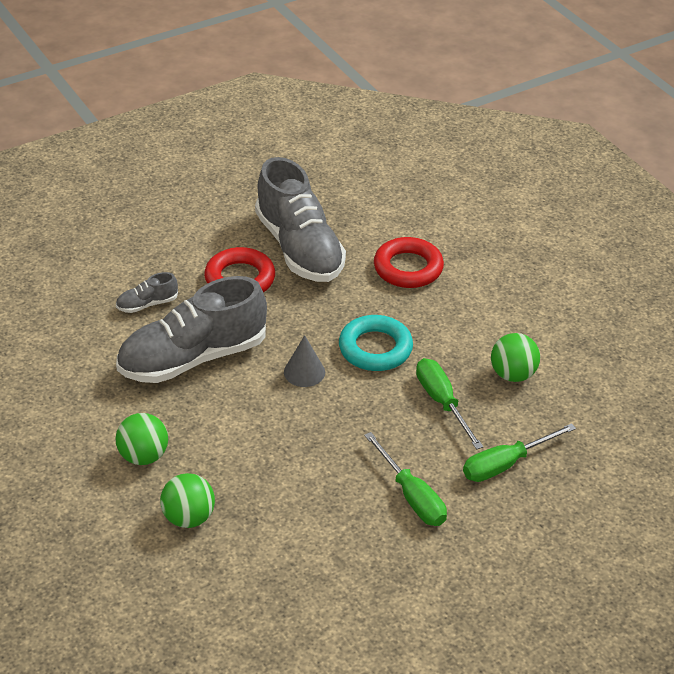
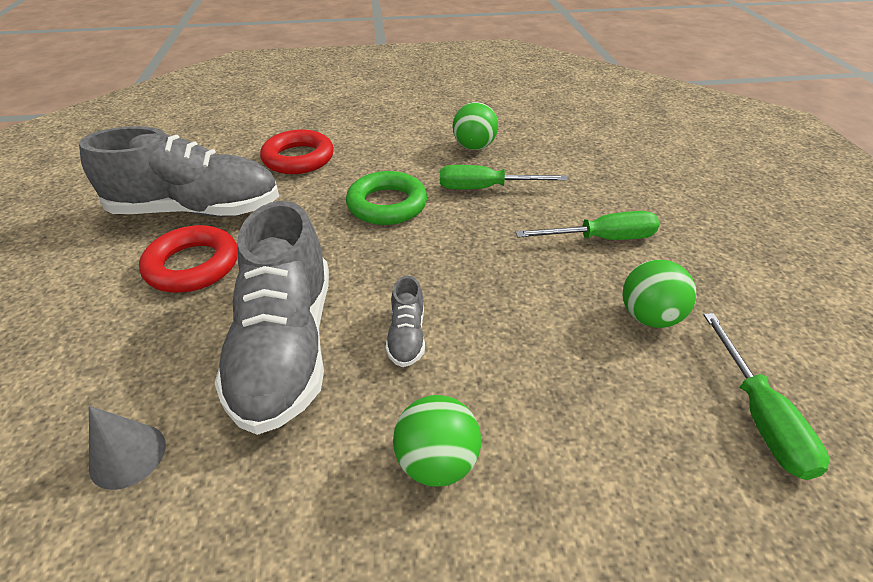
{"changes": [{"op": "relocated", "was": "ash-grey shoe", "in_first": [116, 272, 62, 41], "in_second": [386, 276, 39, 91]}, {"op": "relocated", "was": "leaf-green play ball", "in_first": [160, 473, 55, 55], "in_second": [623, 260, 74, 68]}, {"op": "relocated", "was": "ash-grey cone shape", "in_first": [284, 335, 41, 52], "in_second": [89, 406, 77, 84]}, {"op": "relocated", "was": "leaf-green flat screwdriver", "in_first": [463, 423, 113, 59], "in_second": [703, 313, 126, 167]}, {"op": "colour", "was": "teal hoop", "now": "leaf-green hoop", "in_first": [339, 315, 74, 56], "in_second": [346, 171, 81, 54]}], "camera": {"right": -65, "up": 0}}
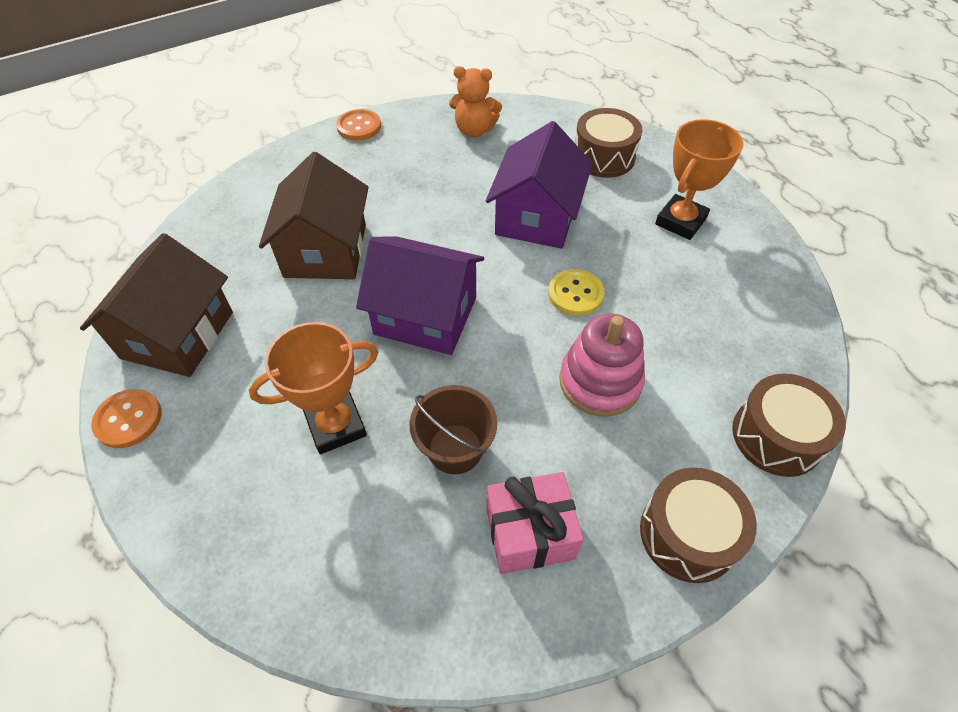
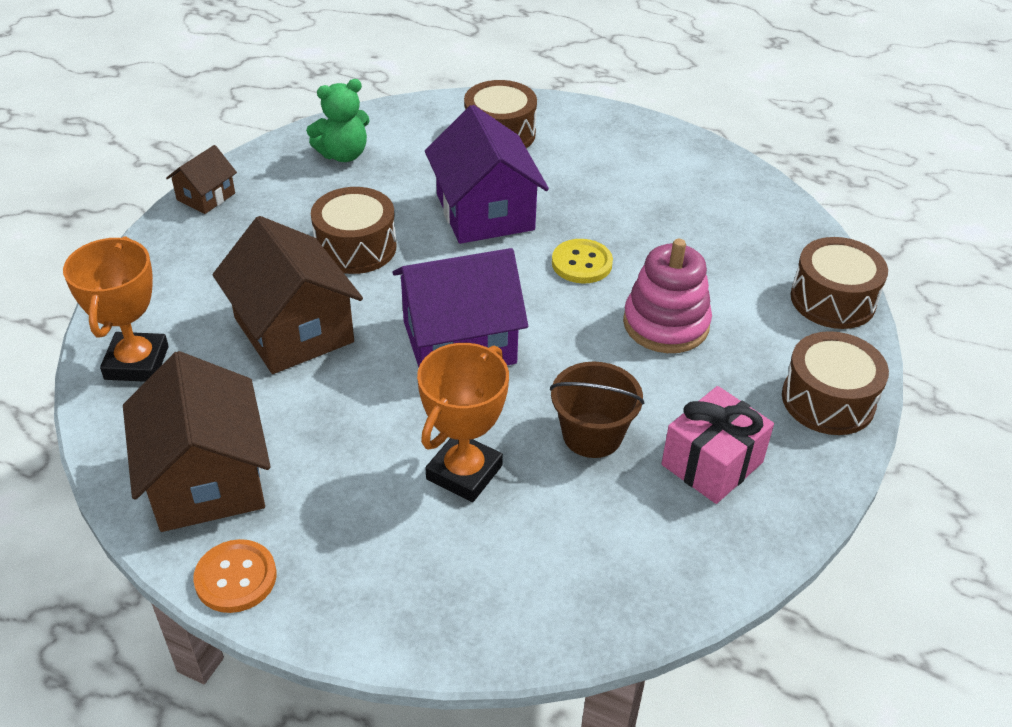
{"changes": [{"op": "appeared", "now": "russet snare drum", "in_second": [311, 187, 86, 87]}, {"op": "relocated", "was": "bright orange trophy", "in_first": [655, 119, 88, 121], "in_second": [63, 236, 105, 146]}, {"op": "exchanged", "was": "bright orange sewing button", "now": "russet house", "in_first": [336, 109, 45, 32], "in_second": [166, 145, 71, 69]}, {"op": "colour", "was": "bright orange teddy bear", "now": "leaf-green teddy bear", "in_first": [449, 66, 53, 71], "in_second": [306, 79, 64, 83]}], "camera": {"right": -35, "up": -10}}
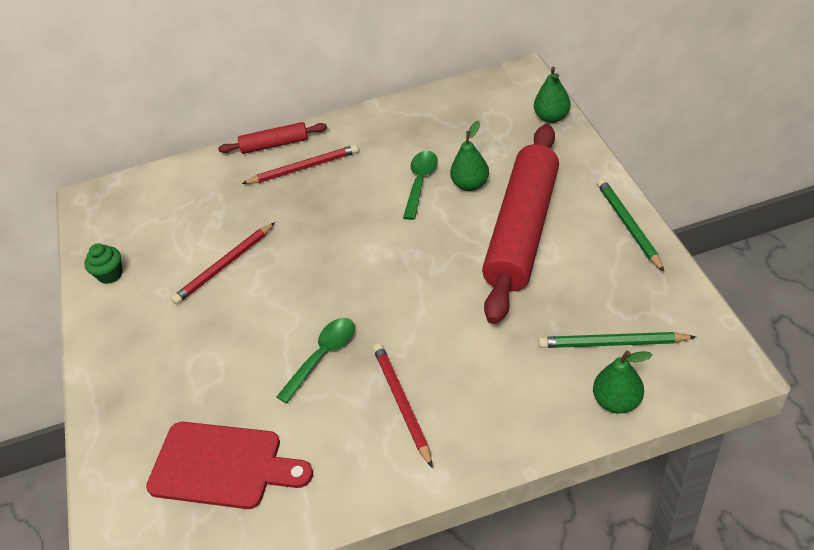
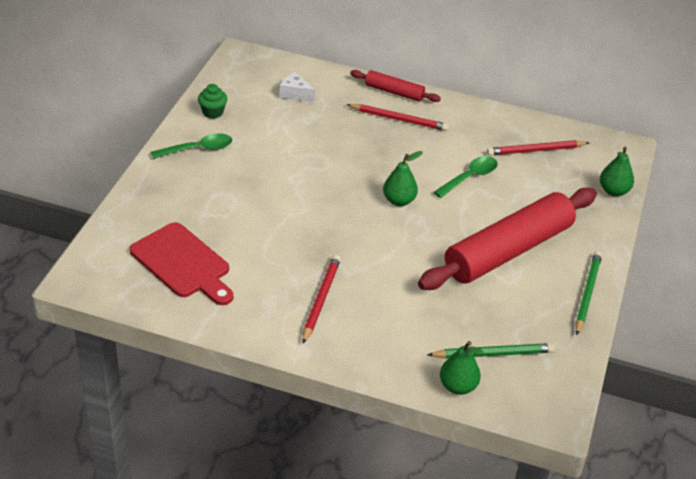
{"changes": [{"op": "appeared", "now": "white piece of cheese", "in_second": [280, 72, 35, 30]}, {"op": "relocated", "was": "scarlet pencil", "in_first": [171, 222, 104, 82], "in_second": [487, 140, 102, 16]}, {"op": "relocated", "was": "leaf-green teaspoon", "in_first": [276, 318, 79, 86], "in_second": [151, 133, 81, 26]}, {"op": "relocated", "was": "leaf-green pear", "in_first": [450, 121, 39, 70], "in_second": [383, 151, 40, 55]}, {"op": "spun", "was": "leaf-green pencil", "in_first": [539, 332, 157, 16], "in_second": [427, 343, 128, 16], "clockwise": 135}], "camera": {"right": 25, "up": -5}}
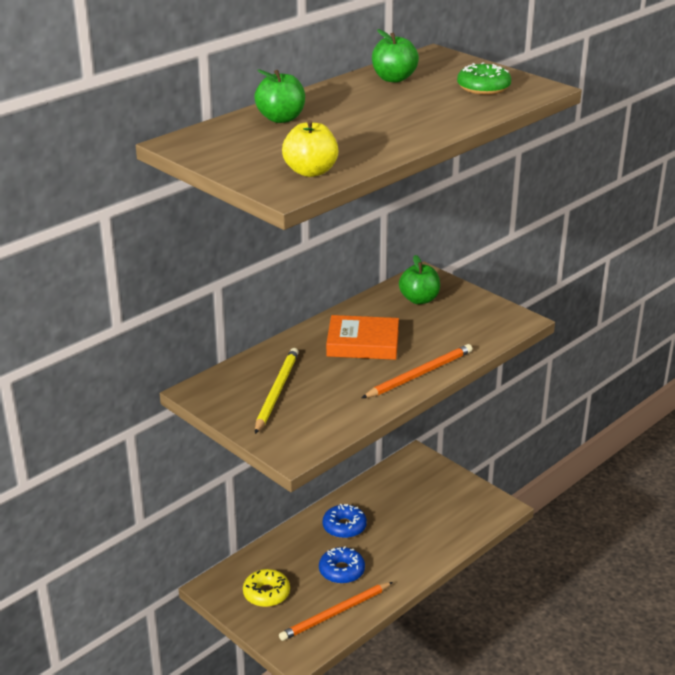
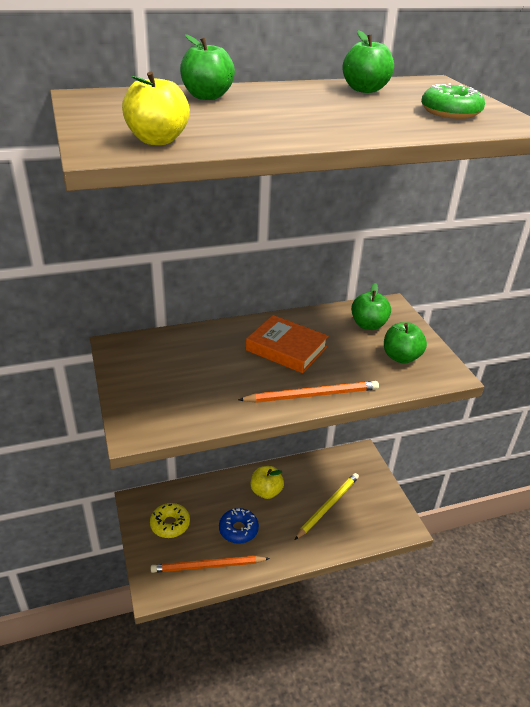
{"changes": [{"op": "appeared", "now": "leaf-green apple fruit", "in_second": [384, 322, 43, 42]}, {"op": "relocated", "was": "golden pencil", "in_first": [255, 348, 44, 86], "in_second": [295, 473, 64, 67]}, {"op": "exchanged", "was": "cobalt doughnut", "now": "golden apple fruit", "in_first": [322, 504, 45, 34], "in_second": [250, 466, 34, 33]}], "camera": {"right": 25, "up": 5}}
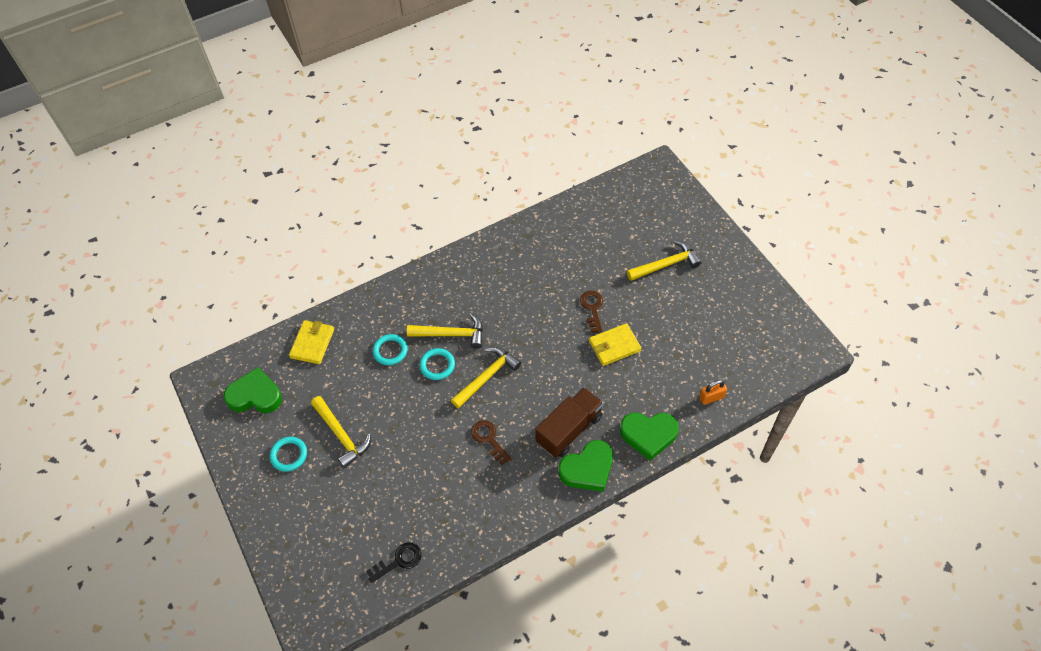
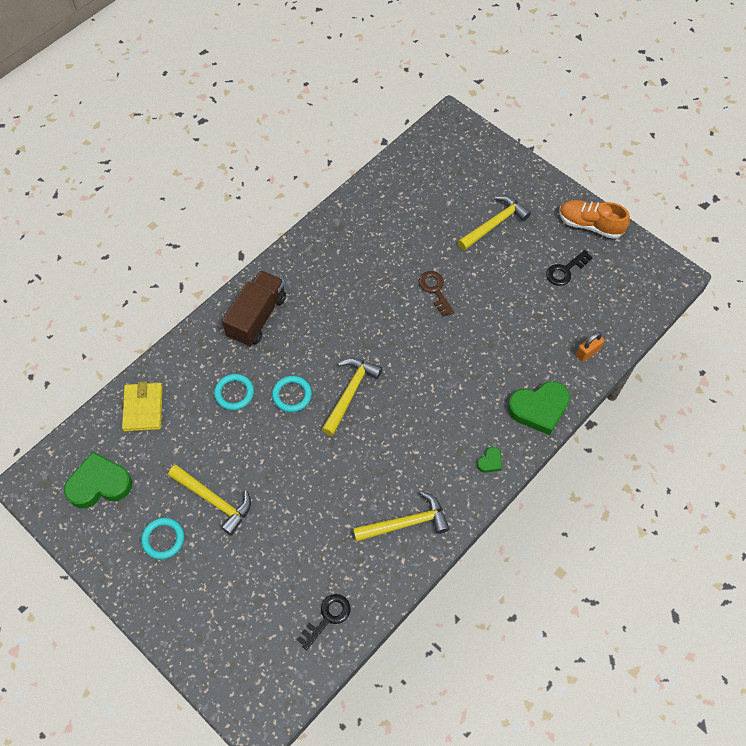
{"changes": [{"op": "missing", "was": "russet door key", "in_first": [471, 420, 41, 45]}, {"op": "missing", "was": "golden card wallet", "in_first": [589, 323, 52, 43]}, {"op": "appeared", "now": "black door key", "in_second": [546, 250, 47, 36]}, {"op": "appeared", "now": "bright orange shoe", "in_second": [559, 200, 71, 39]}, {"op": "relocated", "was": "golden claw hammer", "in_first": [407, 314, 76, 35], "in_second": [353, 491, 97, 51]}, {"op": "relocated", "was": "russet toy truck", "in_first": [535, 387, 69, 71], "in_second": [222, 270, 64, 77]}, {"op": "size", "was": "leaf-green heart", "in_first": [559, 440, 54, 52], "in_second": [477, 447, 25, 26], "ratio": 0.45}], "camera": {"right": -20, "up": 5}}
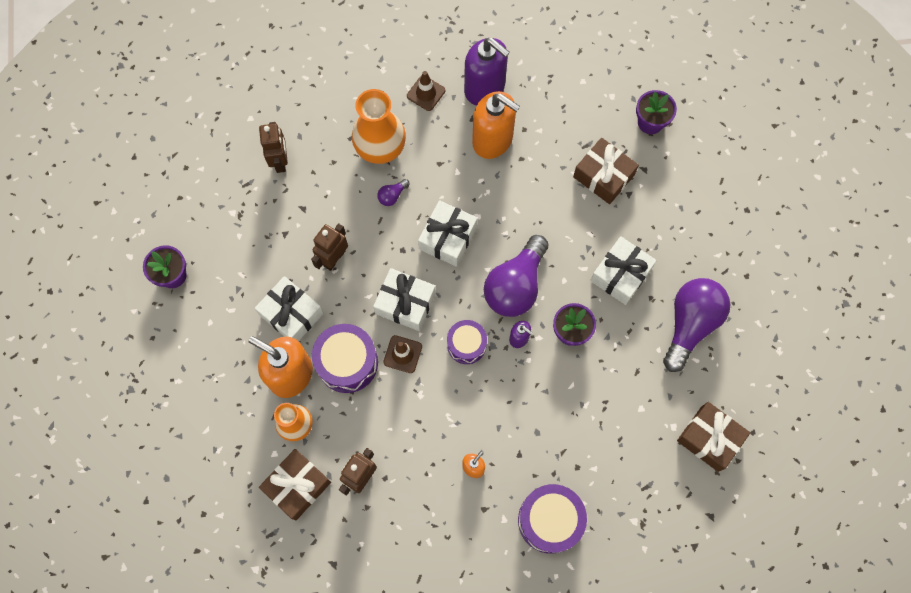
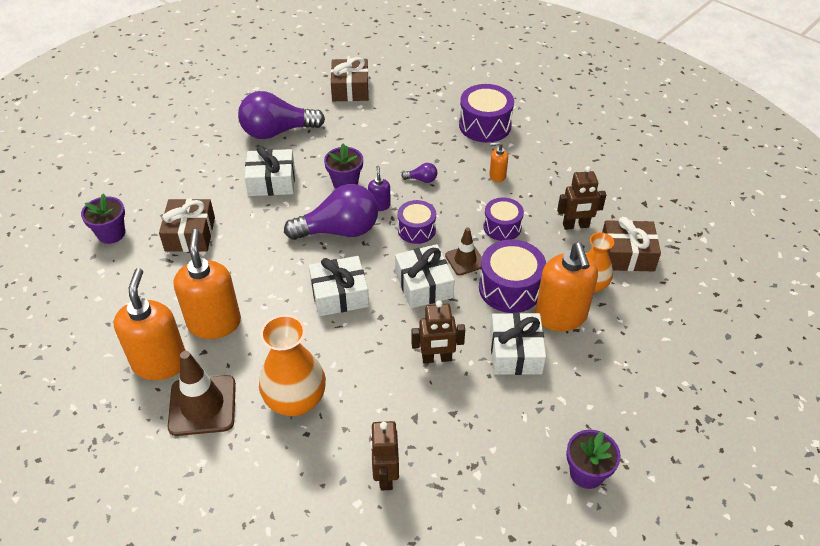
{"changes": [{"op": "appeared", "now": "purple snare drum", "in_second": [484, 197, 40, 44]}, {"op": "relocated", "was": "purple bulb", "in_first": [377, 179, 32, 27], "in_second": [401, 163, 36, 20]}, {"op": "colour", "was": "purple soap pump", "now": "bright orange soap pump", "in_first": [464, 38, 46, 67], "in_second": [113, 268, 73, 112]}, {"op": "spun", "was": "russet robot figure", "in_first": [259, 122, 29, 51], "in_second": [370, 421, 29, 69], "clockwise": -45}, {"op": "size", "was": "russet road cone", "in_first": [407, 71, 38, 40], "in_second": [168, 351, 68, 85], "ratio": 1.69}], "camera": {"right": -130, "up": -25}}
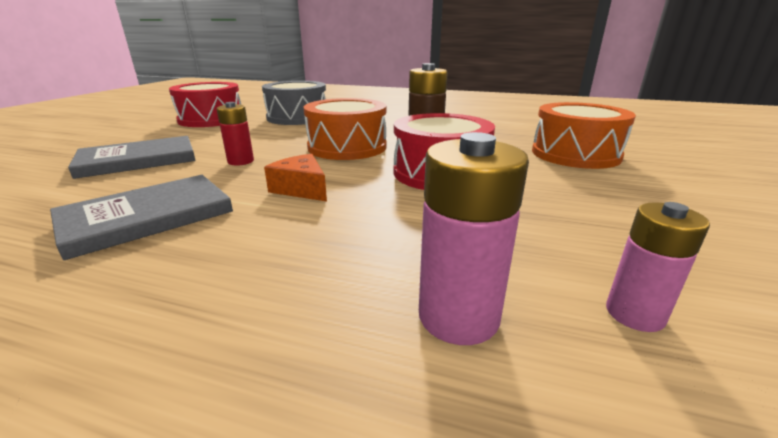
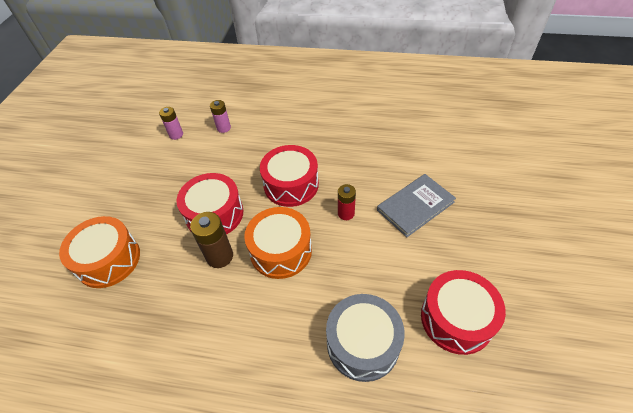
{"changes": [{"op": "missing", "was": "ash-grey hardback", "in_first": [50, 175, 183, 85]}, {"op": "exchanged", "was": "bright orange piece of cheese", "now": "scarlet snare drum", "in_first": [264, 154, 63, 48], "in_second": [260, 145, 59, 62]}, {"op": "size", "was": "rose-pink power cell", "in_first": [419, 132, 110, 213], "in_second": [210, 100, 21, 33], "ratio": 0.66}], "camera": {"right": 175, "up": 25}}
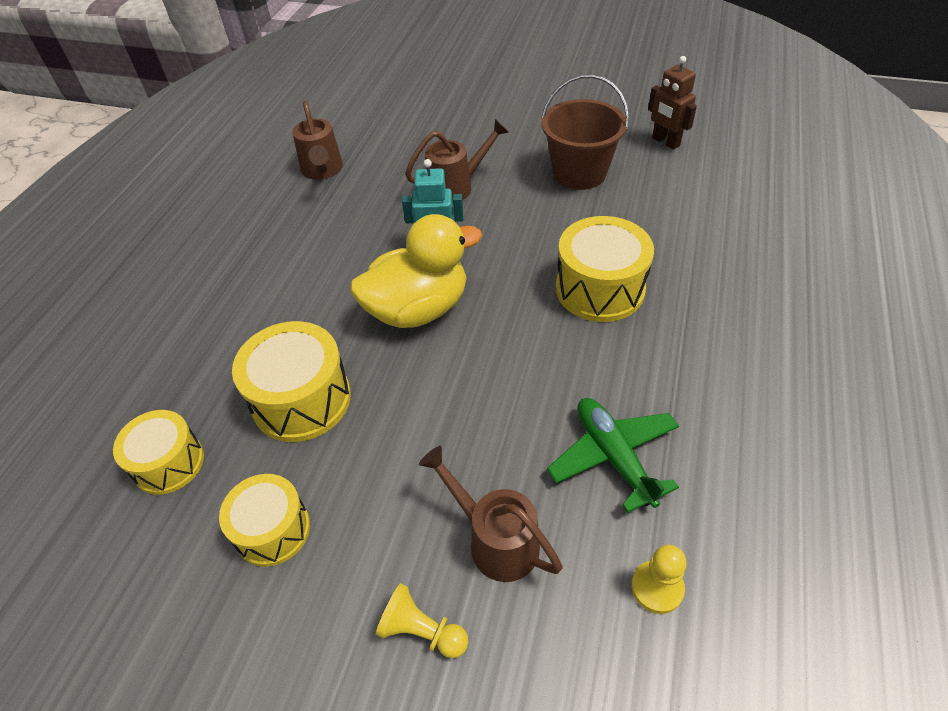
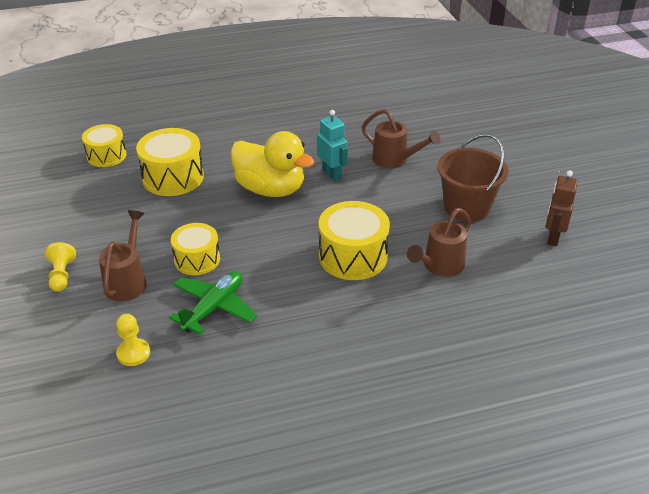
{"changes": [{"op": "relocated", "was": "golden snare drum", "in_first": [219, 474, 91, 93], "in_second": [171, 223, 49, 52]}, {"op": "relocated", "was": "russet sprinkling can", "in_first": [292, 100, 51, 80], "in_second": [407, 208, 64, 69]}], "camera": {"right": 55, "up": -10}}
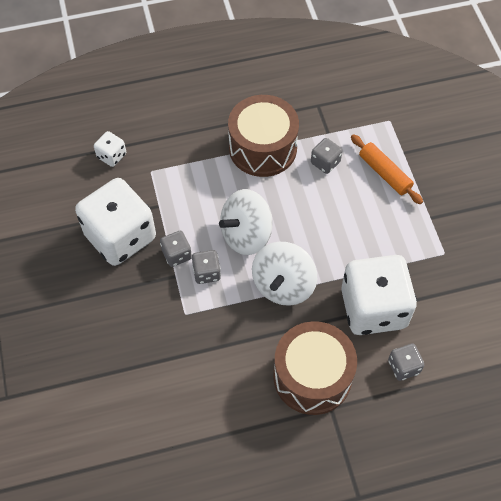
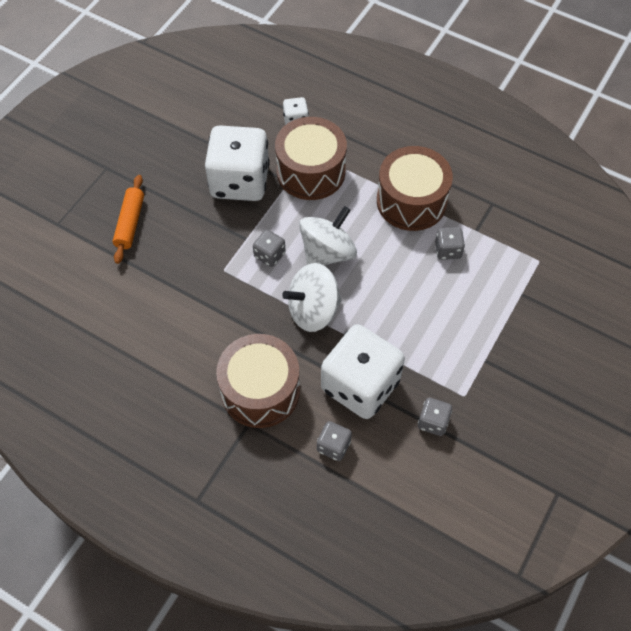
{"changes": [{"op": "appeared", "now": "russet snare drum", "in_second": [275, 117, 72, 83]}, {"op": "relocated", "was": "ash-grey game die", "in_first": [160, 231, 32, 36], "in_second": [418, 398, 34, 38]}, {"op": "relocated", "was": "bright orange pastry roller", "in_first": [351, 134, 72, 70], "in_second": [113, 175, 31, 89]}, {"op": "spun", "was": "white toy top", "in_first": [219, 189, 53, 66], "in_second": [299, 206, 58, 60], "clockwise": 120}], "camera": {"right": 45, "up": 0}}
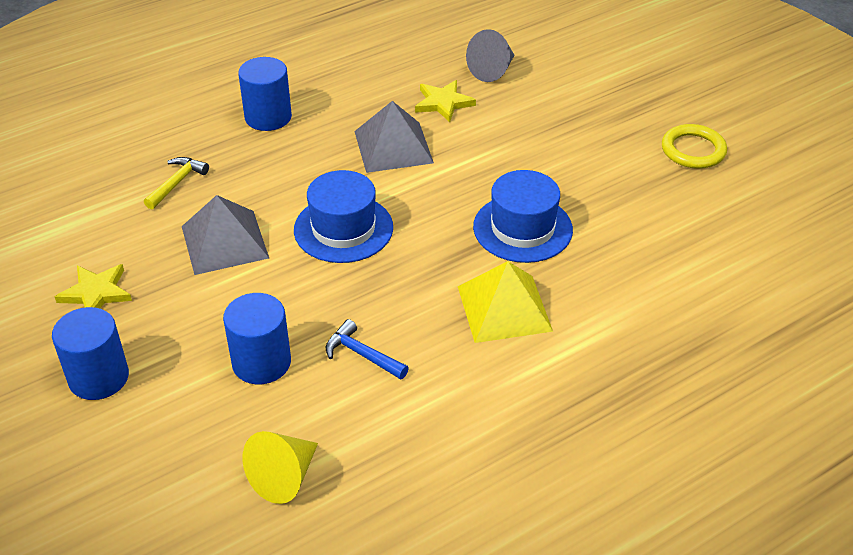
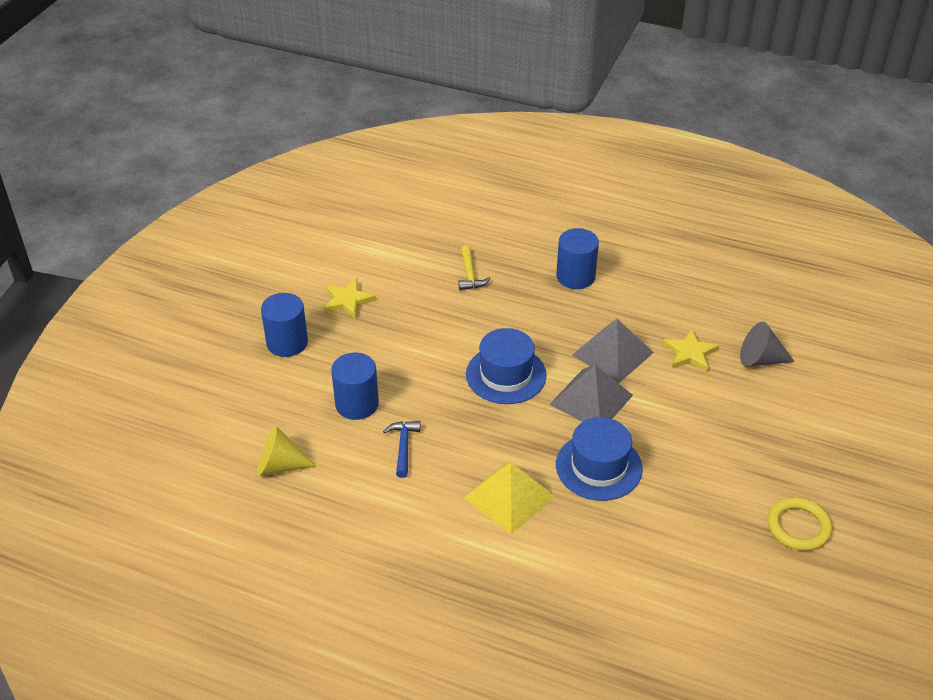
{"changes": [{"op": "relocated", "was": "ash-grey solid pyramid", "in_first": [182, 195, 87, 80], "in_second": [549, 365, 84, 57]}, {"op": "spun", "was": "golden claw hammer", "in_first": [144, 157, 65, 53], "in_second": [458, 246, 33, 44], "clockwise": 90}], "camera": {"right": 55, "up": 0}}
